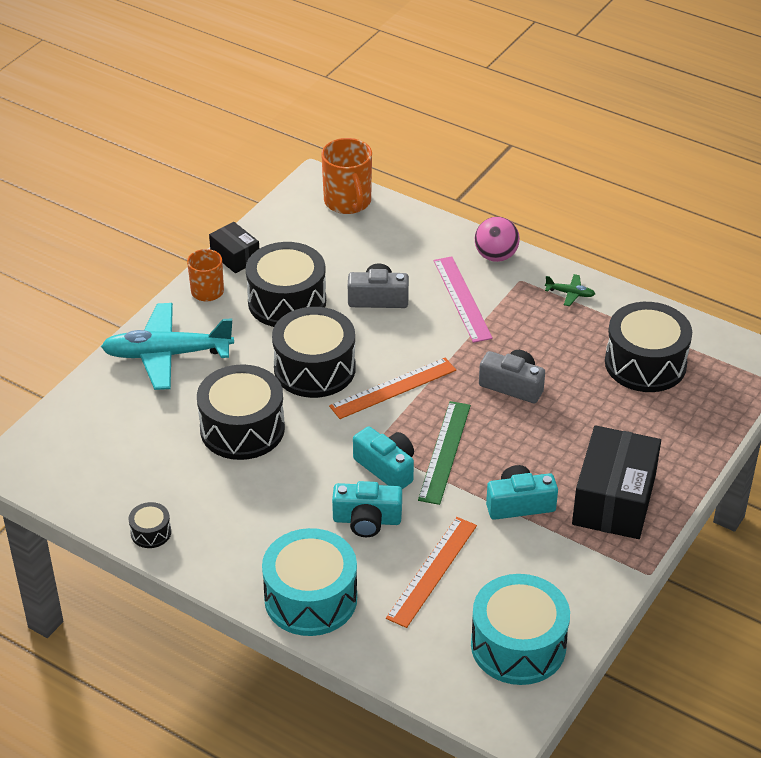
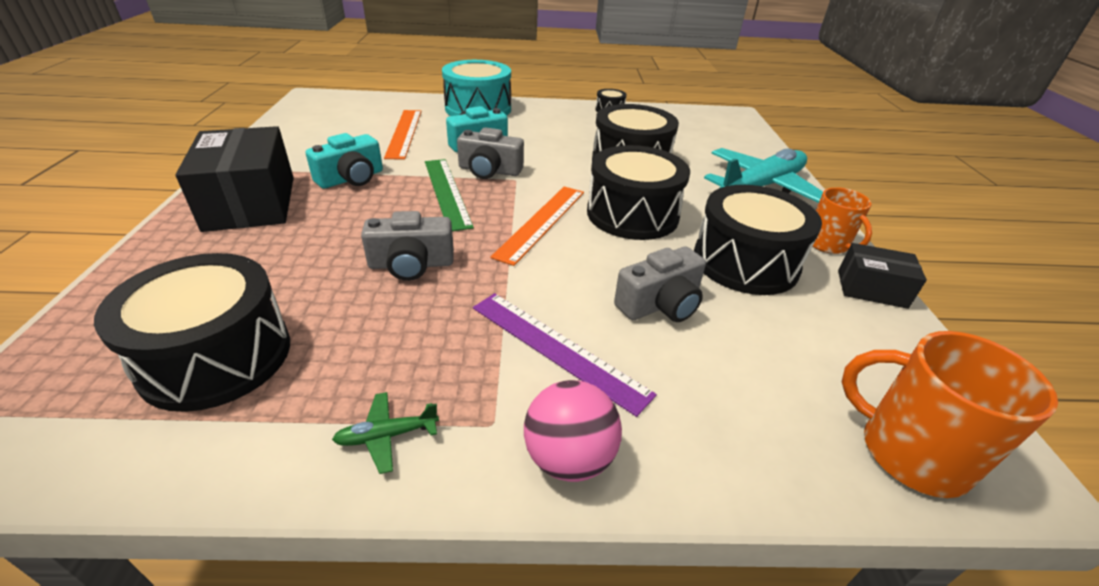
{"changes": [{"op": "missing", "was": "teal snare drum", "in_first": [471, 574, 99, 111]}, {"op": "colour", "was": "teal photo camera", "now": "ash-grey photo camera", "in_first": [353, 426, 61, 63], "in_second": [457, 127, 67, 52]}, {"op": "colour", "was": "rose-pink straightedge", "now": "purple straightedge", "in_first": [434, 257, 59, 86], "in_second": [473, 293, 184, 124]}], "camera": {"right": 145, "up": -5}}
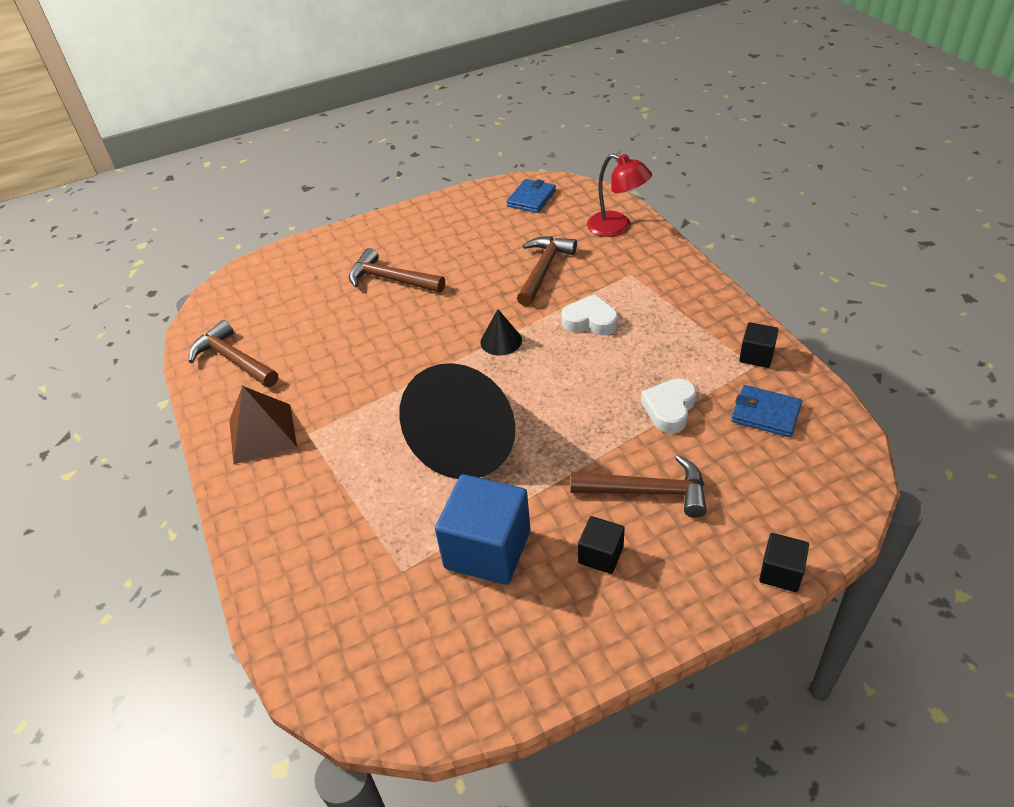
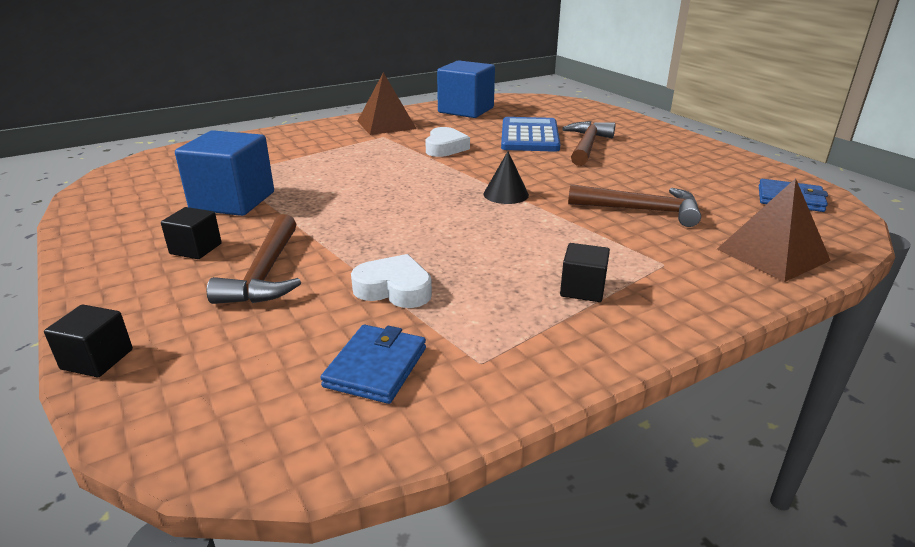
{"changes": [{"op": "missing", "was": "black cone shape", "in_first": [399, 363, 117, 116]}, {"op": "appeared", "now": "cobalt pocket calculator", "in_second": [501, 117, 59, 35]}, {"op": "relocated", "was": "white heart", "in_first": [562, 294, 56, 41], "in_second": [425, 127, 45, 30]}, {"op": "relocated", "was": "black block", "in_first": [739, 322, 40, 46], "in_second": [560, 243, 50, 59]}, {"op": "exchanged", "was": "russet claw hammer", "now": "cobalt block", "in_first": [189, 320, 89, 67], "in_second": [437, 60, 58, 58]}, {"op": "exchanged", "was": "scarlet lamp", "now": "russet solid pyramid", "in_first": [587, 154, 65, 83], "in_second": [717, 178, 114, 104]}], "camera": {"right": 80, "up": -15}}
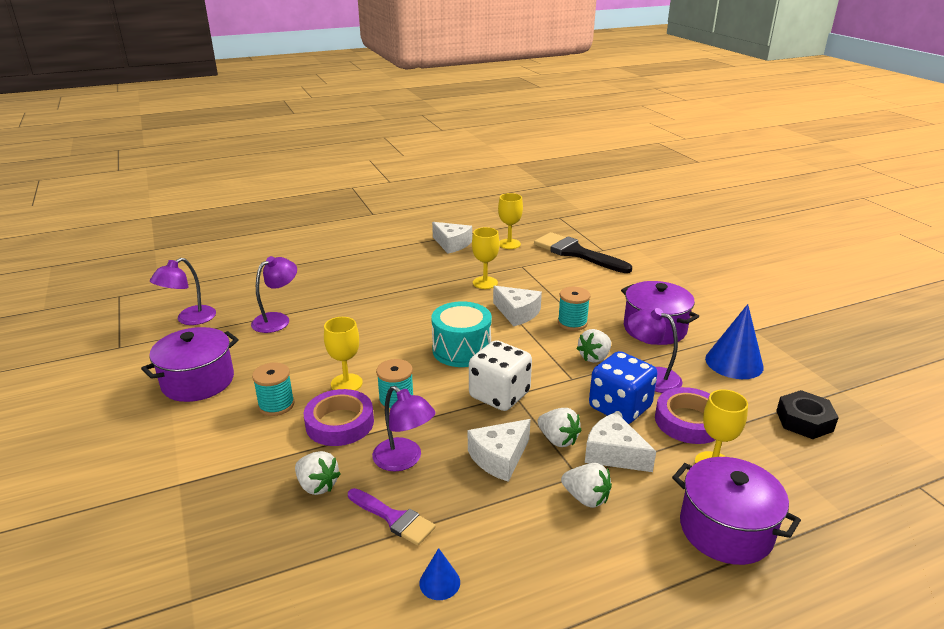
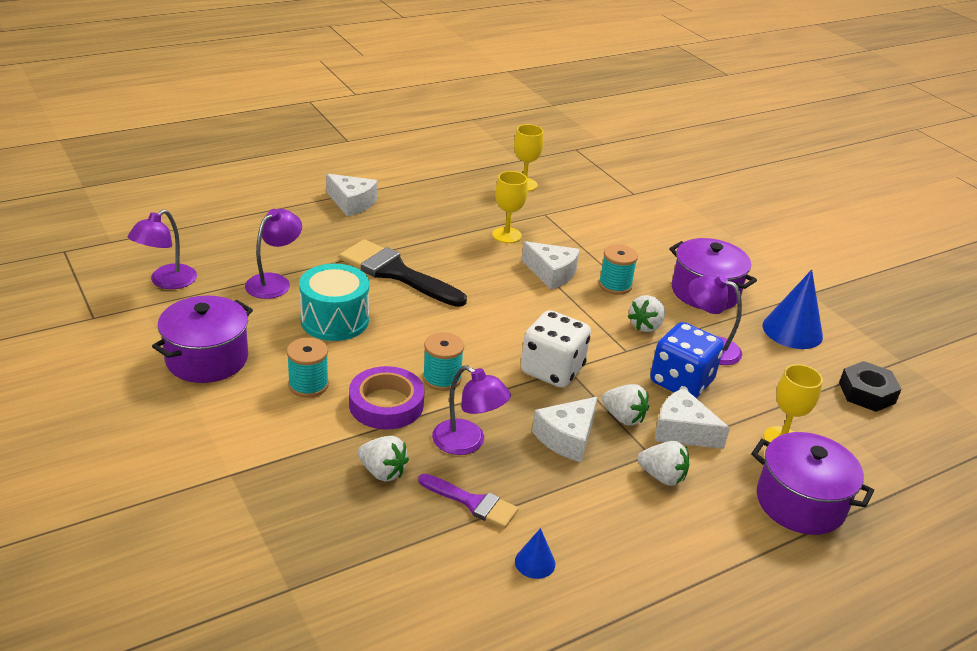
{"changes": [{"op": "missing", "was": "golden goblet", "in_first": [324, 317, 39, 74]}, {"op": "missing", "was": "purple sticky tape", "in_first": [655, 387, 60, 57]}, {"op": "relocated", "was": "teal snare drum", "in_first": [431, 301, 61, 66], "in_second": [299, 264, 70, 77]}, {"op": "relocated", "was": "white piece of cheese", "in_first": [432, 222, 40, 32], "in_second": [326, 174, 52, 43]}, {"op": "relocated", "was": "black brush", "in_first": [534, 232, 98, 41], "in_second": [339, 239, 128, 68]}], "camera": {"right": -10, "up": 5}}
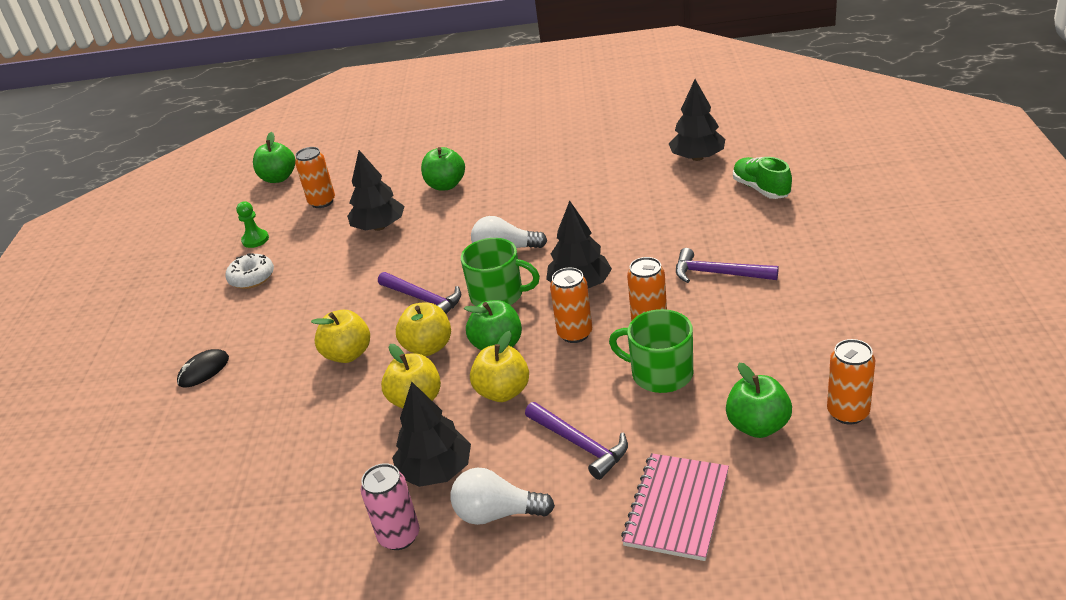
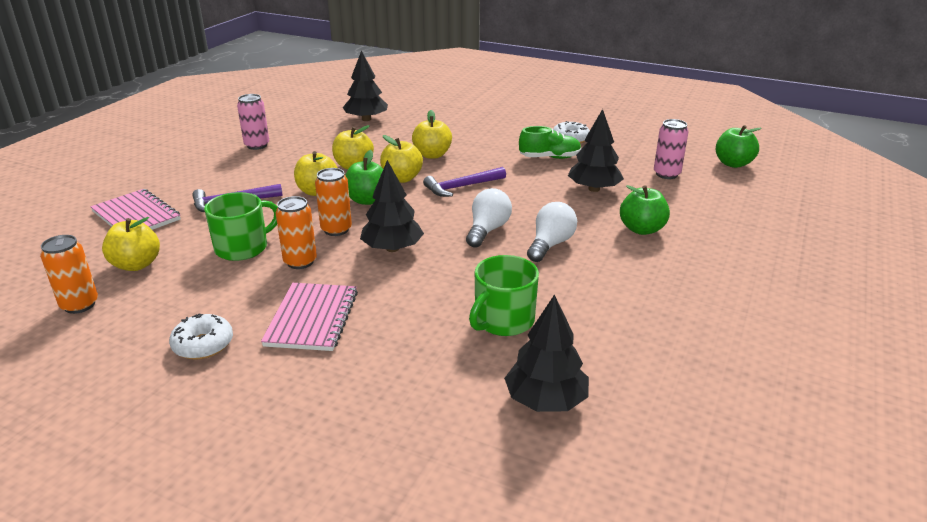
{"changes": [{"op": "missing", "was": "black PC mouse", "in_first": [177, 349, 52, 38]}, {"op": "missing", "was": "leaf-green game pawn", "in_first": [236, 201, 33, 47]}, {"op": "appeared", "now": "white doughnut", "in_second": [169, 313, 64, 47]}, {"op": "relocated", "was": "black fir tree", "in_first": [392, 382, 79, 105], "in_second": [343, 51, 45, 70]}, {"op": "relocated", "was": "white bulb", "in_first": [450, 467, 105, 58], "in_second": [527, 202, 50, 60]}, {"op": "relocated", "was": "leaf-green mug", "in_first": [461, 238, 79, 68], "in_second": [469, 255, 70, 81]}, {"op": "relocated", "was": "leaf-green shoe", "in_first": [733, 157, 59, 42], "in_second": [519, 126, 63, 33]}, {"op": "exchanged", "was": "purple claw hammer", "now": "rose-pink exercise book", "in_first": [676, 248, 103, 35], "in_second": [261, 283, 97, 68]}, {"op": "colour", "was": "bright orange can", "now": "rose-pink can", "in_first": [295, 147, 40, 61], "in_second": [654, 119, 34, 60]}, {"op": "colour", "was": "leaf-green apple fruit", "now": "golden apple fruit", "in_first": [726, 363, 66, 75], "in_second": [102, 217, 58, 54]}], "camera": {"right": 110, "up": -5}}
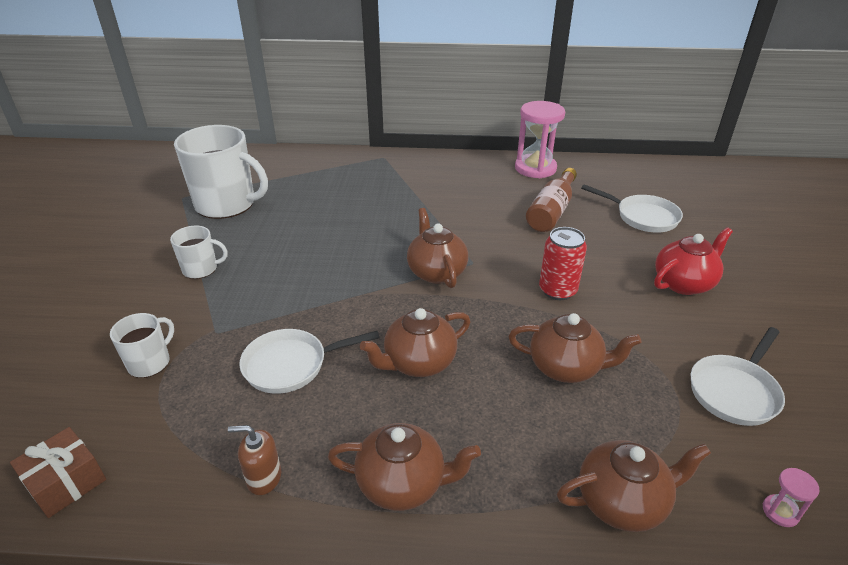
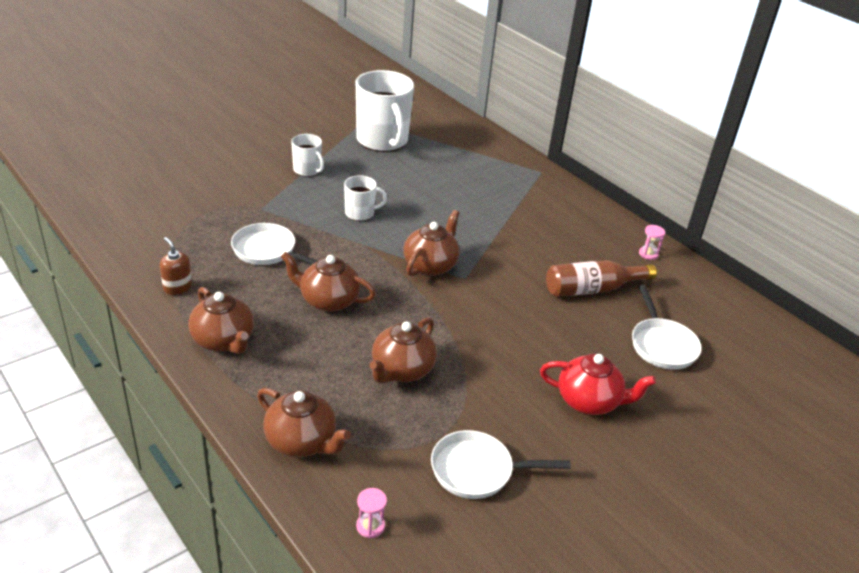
{"changes": [{"op": "missing", "was": "russet wrapped gift", "in_first": [10, 427, 96, 91]}, {"op": "missing", "was": "scarlet can", "in_first": [539, 227, 48, 73]}, {"op": "relocated", "was": "white mug", "in_first": [110, 313, 64, 65], "in_second": [344, 175, 43, 46]}, {"op": "spun", "was": "russet tea pot", "in_first": [508, 313, 133, 70], "in_second": [370, 317, 67, 67], "clockwise": 60}, {"op": "size", "was": "rose-pink sandglass", "in_first": [515, 101, 50, 77], "in_second": [639, 225, 26, 35], "ratio": 0.42}], "camera": {"right": 45, "up": 0}}
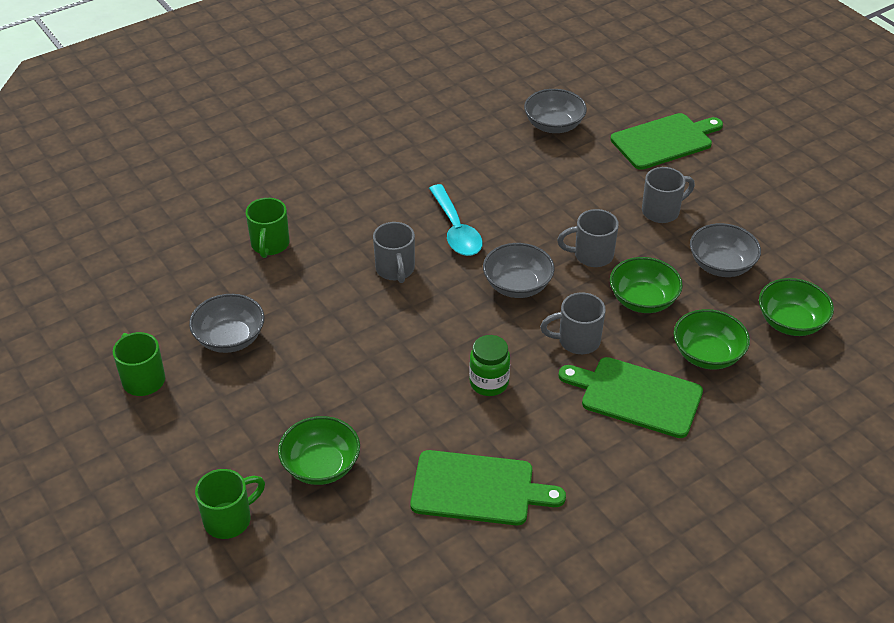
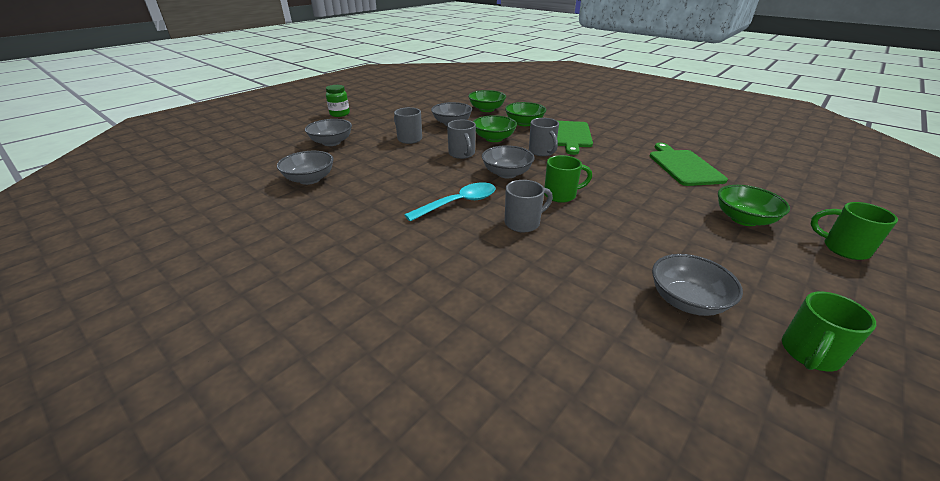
{"changes": [{"op": "relocated", "was": "leaf-green mug", "in_first": [245, 198, 44, 60], "in_second": [544, 155, 48, 48]}, {"op": "relocated", "was": "leaf-green jam jar", "in_first": [469, 335, 41, 61], "in_second": [326, 85, 24, 32]}, {"op": "exchanged", "was": "leaf-green cutting board", "now": "ash-grey bowl", "in_first": [611, 113, 112, 57], "in_second": [305, 119, 47, 27]}], "camera": {"right": -105, "up": -10}}
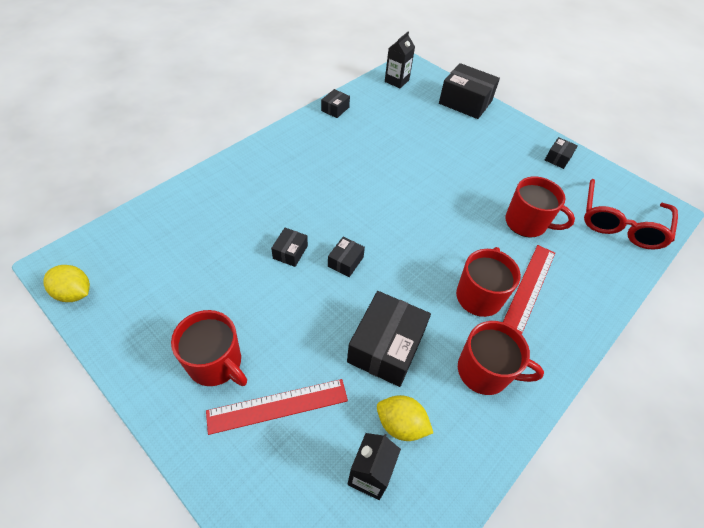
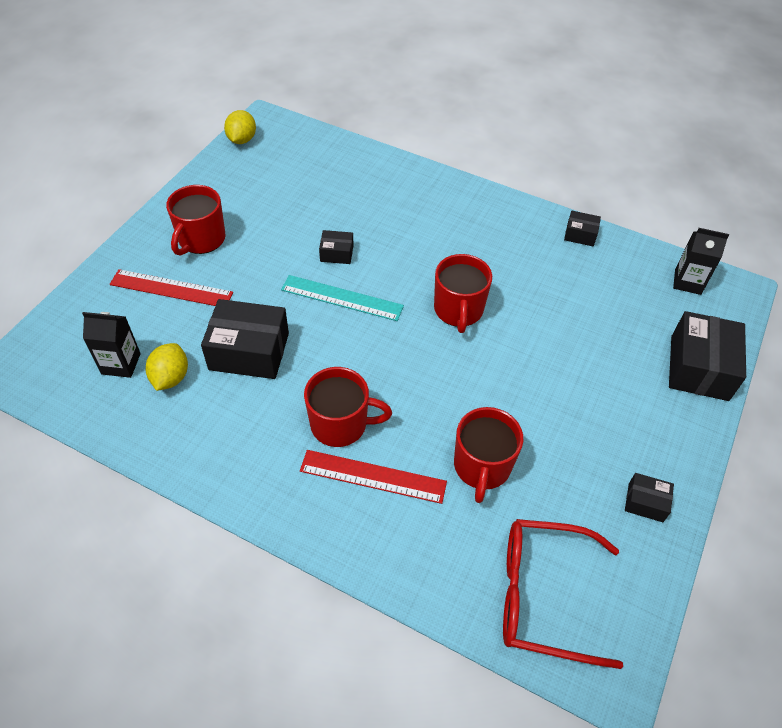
{"changes": [{"op": "relocated", "was": "scarlet mug", "in_first": [458, 321, 86, 74], "in_second": [434, 254, 58, 79]}, {"op": "exchanged", "was": "black box", "now": "teal straightedge", "in_first": [328, 237, 37, 40], "in_second": [281, 275, 123, 46]}, {"op": "spun", "was": "scarlet straightedge", "in_first": [206, 379, 142, 56], "in_second": [110, 269, 123, 37], "clockwise": -45}], "camera": {"right": 75, "up": 0}}
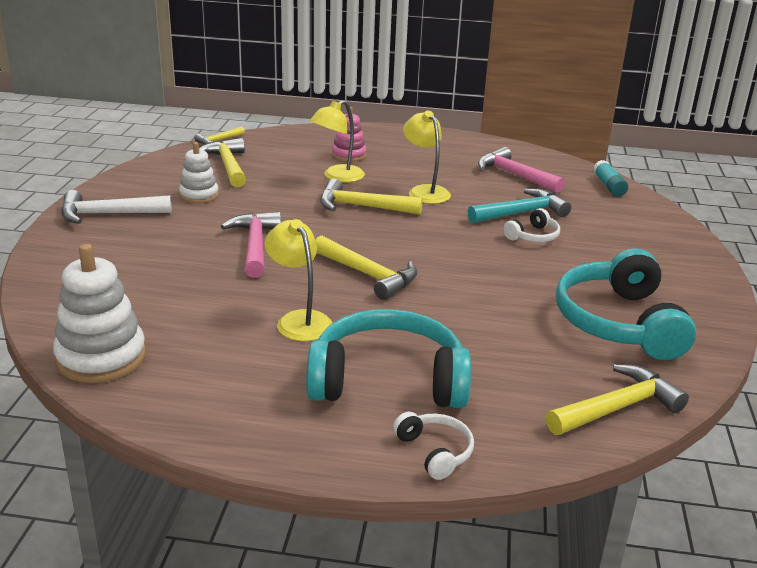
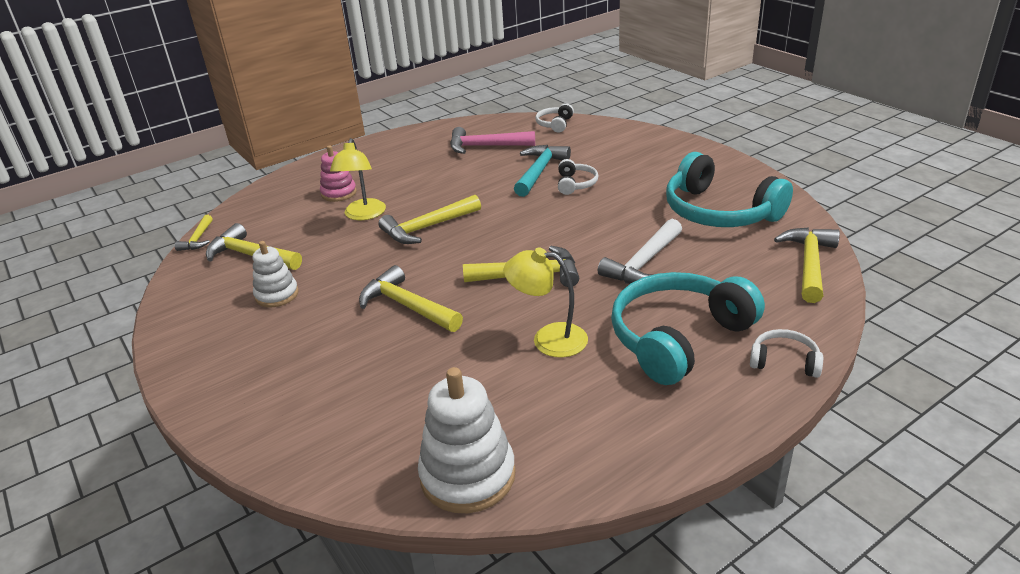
{"changes": [{"op": "missing", "was": "golden lamp", "in_first": [403, 111, 48, 93]}, {"op": "relocated", "was": "white claw hammer", "in_first": [61, 190, 111, 34], "in_second": [598, 219, 84, 65]}, {"op": "exchanged", "was": "teal stick of glue", "now": "white headset", "in_first": [593, 160, 35, 36], "in_second": [535, 103, 39, 30]}, {"op": "colour", "was": "rose-pink claw hammer", "now": "golden claw hammer", "in_first": [221, 212, 60, 66], "in_second": [359, 265, 104, 67]}], "camera": {"right": -40, "up": 5}}
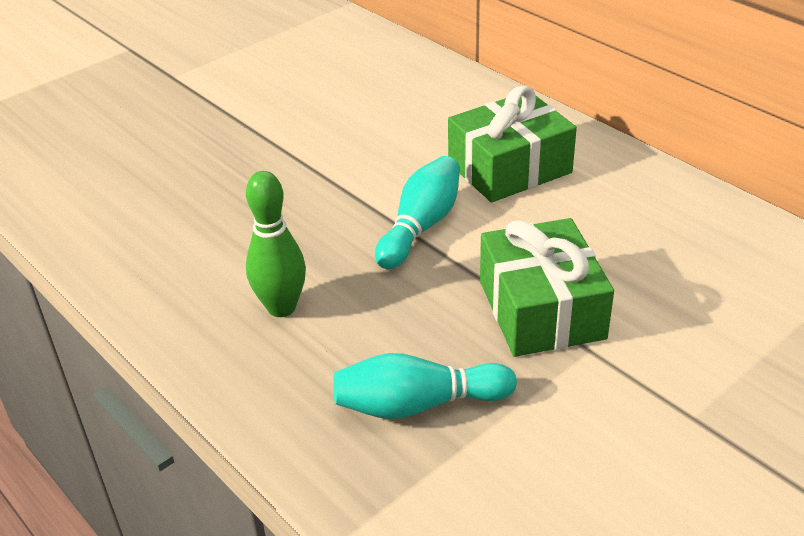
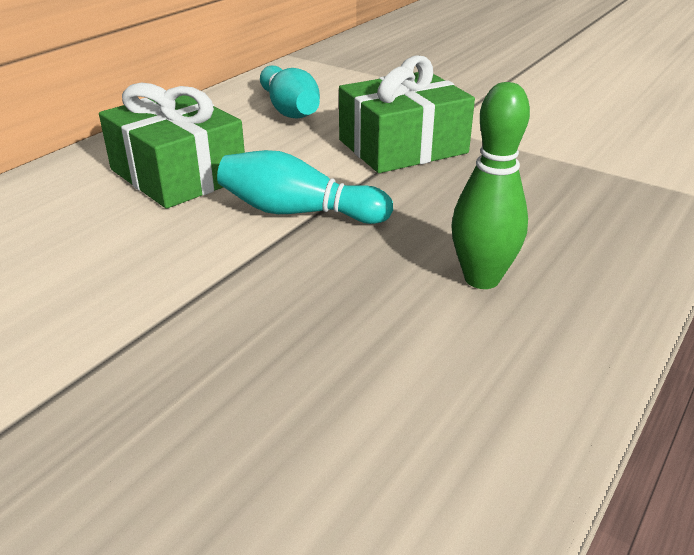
{"changes": [{"op": "relocated", "was": "teal skittle", "in_first": [333, 353, 184, 66], "in_second": [260, 65, 60, 54]}], "camera": {"right": -105, "up": -5}}
